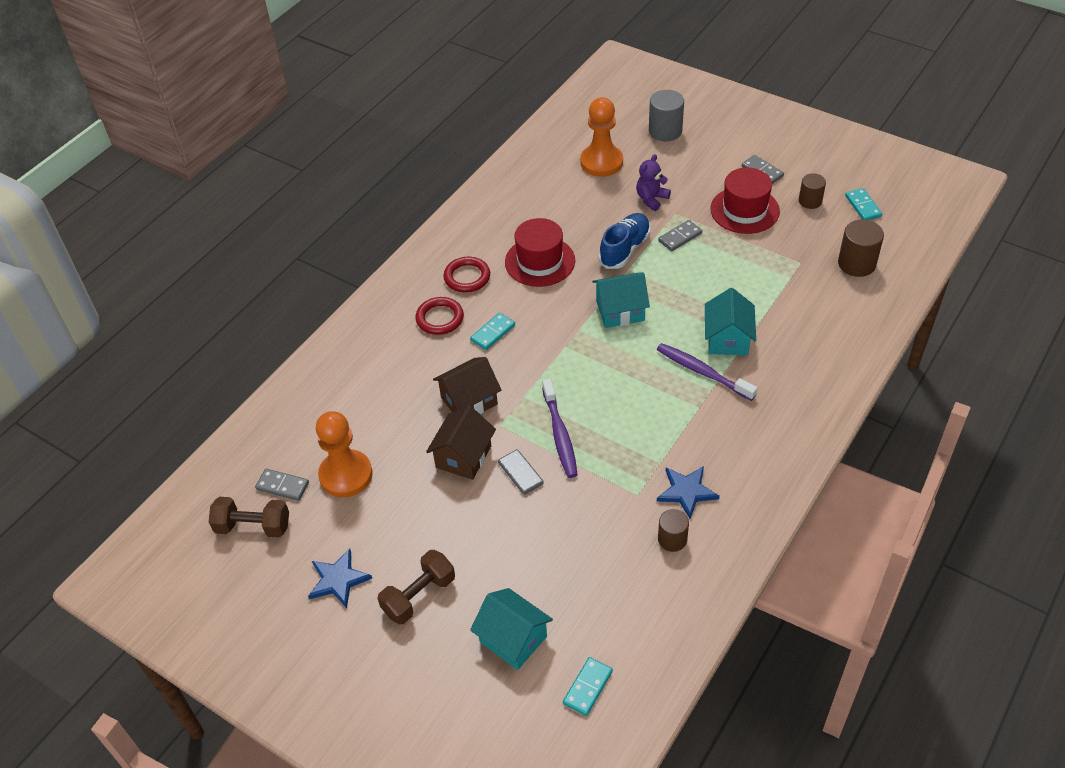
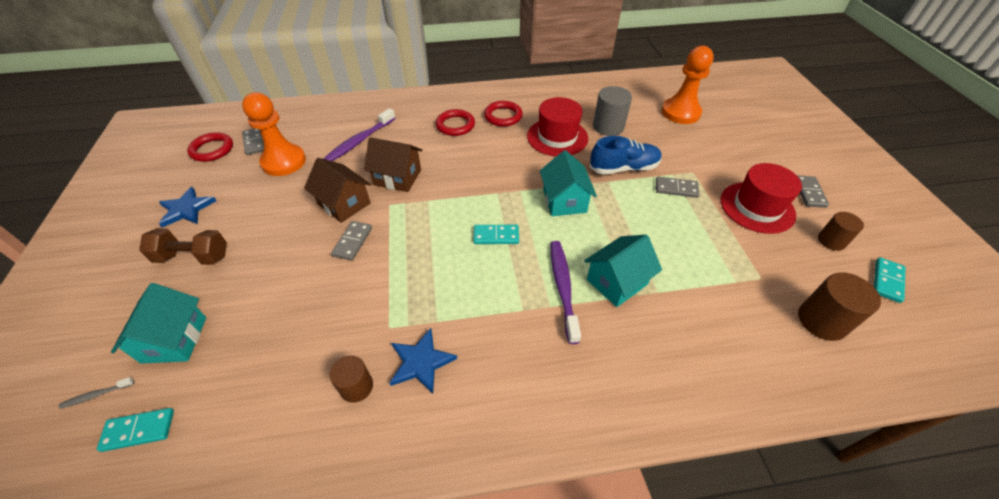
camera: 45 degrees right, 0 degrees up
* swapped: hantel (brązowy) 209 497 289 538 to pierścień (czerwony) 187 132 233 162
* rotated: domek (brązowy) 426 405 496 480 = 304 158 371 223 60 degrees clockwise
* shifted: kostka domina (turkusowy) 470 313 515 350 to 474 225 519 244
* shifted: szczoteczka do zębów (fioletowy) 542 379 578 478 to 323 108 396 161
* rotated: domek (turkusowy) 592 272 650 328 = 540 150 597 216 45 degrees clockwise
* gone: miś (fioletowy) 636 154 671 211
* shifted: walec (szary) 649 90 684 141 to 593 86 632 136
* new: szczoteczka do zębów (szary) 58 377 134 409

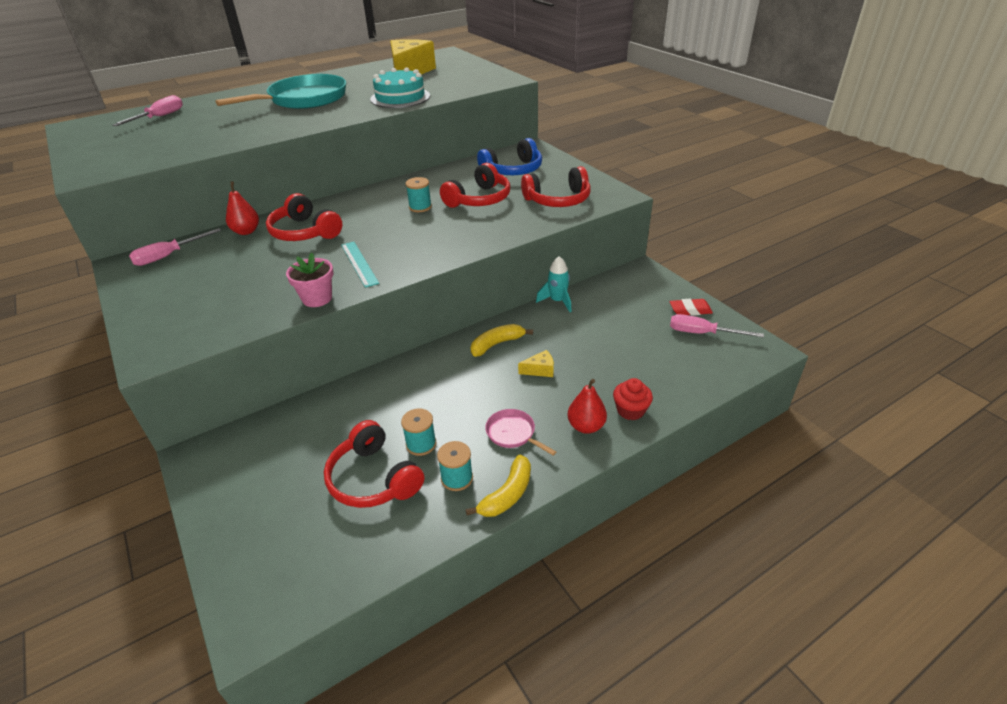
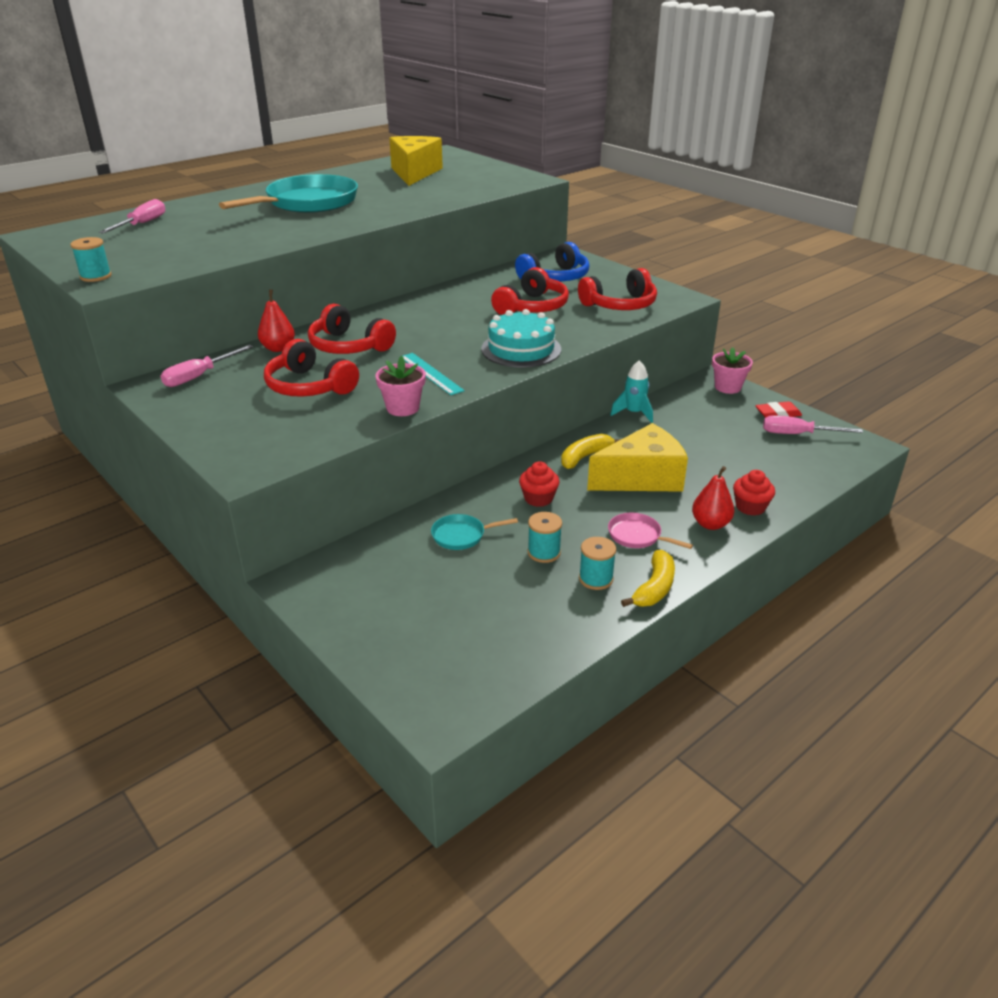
camera: 10 degrees left, 5 degrees down
* shifted: słuchawki (czerwony) 324 420 424 508 to 264 339 359 397
* shifted: tort (turkusowy) 370 67 430 108 to 481 309 561 368
* shifted: szpulka (turkusowy) 405 177 432 212 to 70 237 112 282
* scaled: ser (żółty) 518 350 554 377 = 587 423 688 492 x2.47
* new: patelnia (turkusowy) 431 514 518 550
* new: muffinka (czerwony) 519 461 560 507
* new: doniczka (różowy) 712 347 753 394

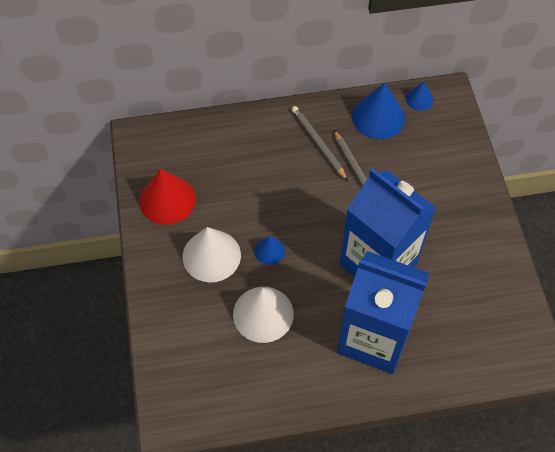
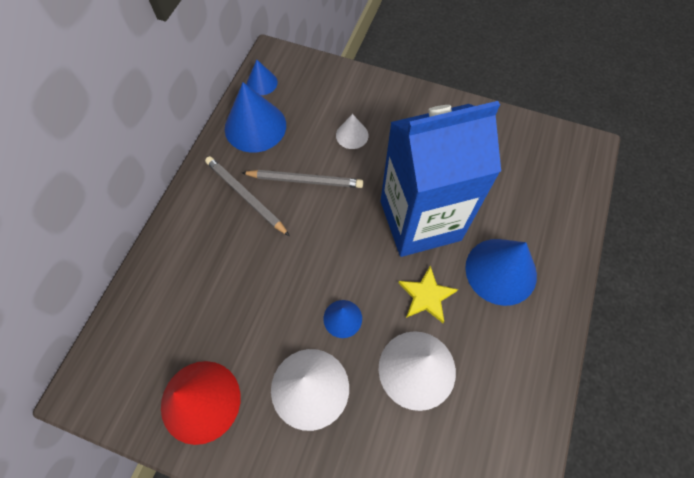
camera: 60 degrees left, 5 degrees up
* rotated: ołówek (szary) 292 106 348 181 = 205 156 290 236 45 degrees clockwise
* swapped: karton mleka (niebieski) 337 251 430 374 to stożek (niebieski) 465 239 537 306
* new: stożek (biały) 336 114 369 149
* new: gwiazda (żółty) 399 266 458 323

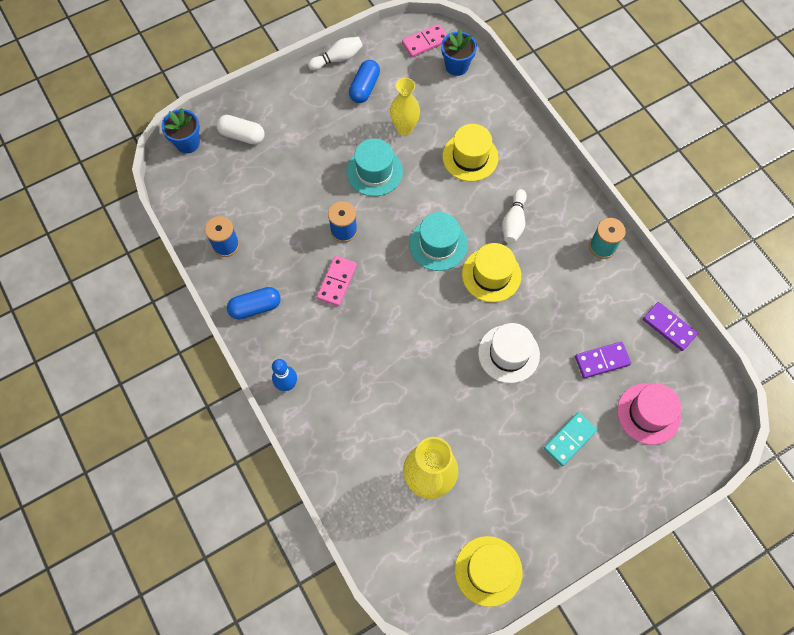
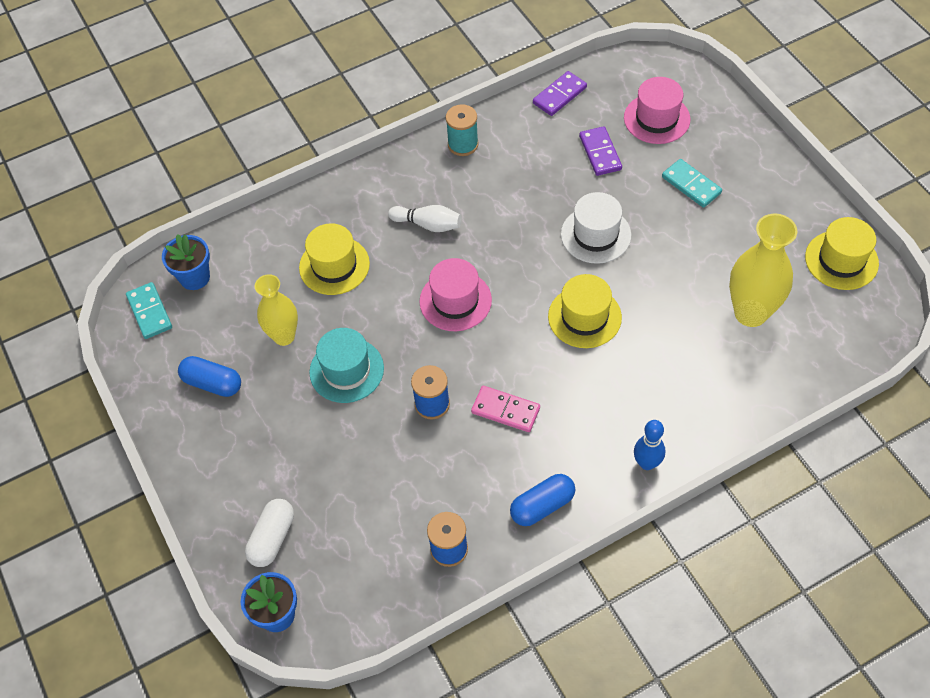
camera: 85 degrees left, 10 degrees down
* rotated: kapsułka (niebieski) 227 287 281 320 = 510 474 575 526 75 degrees clockwise
* gone: kręgiel (biały) 308 37 363 70
* repainted: kostka domina (różowy) 402 24 447 57 to kostka domina (turkusowy) 126 282 172 339
* repainted: kapelusz (turkusowy) 409 212 468 271 to kapelusz (różowy) 419 258 492 331
* shifted: kapelusz (żółty) 462 243 521 302 to 548 274 622 348

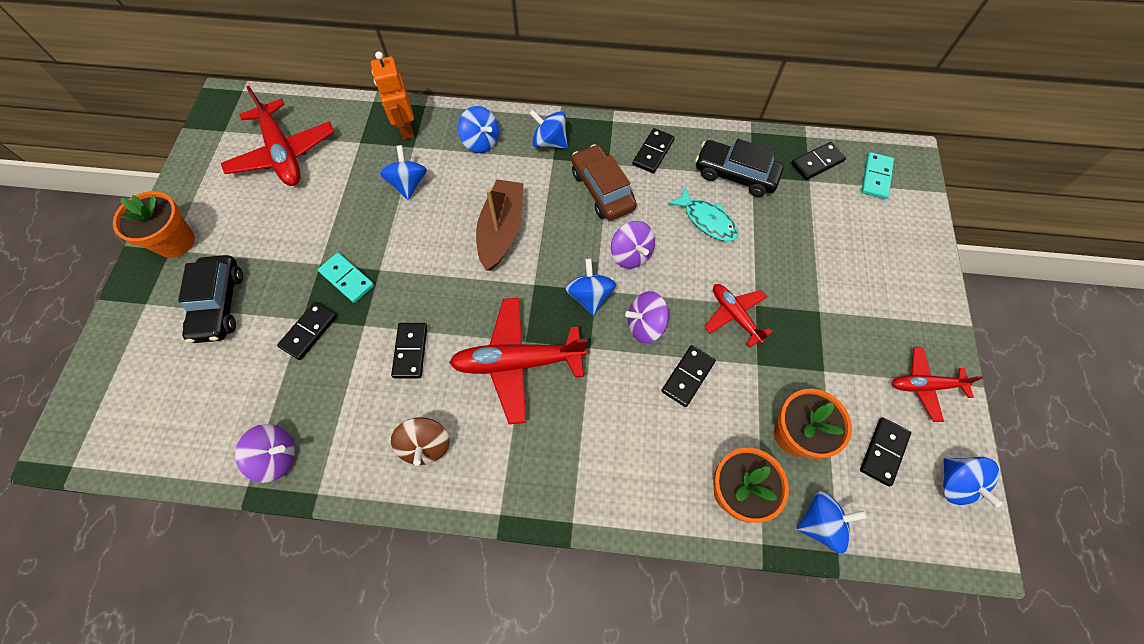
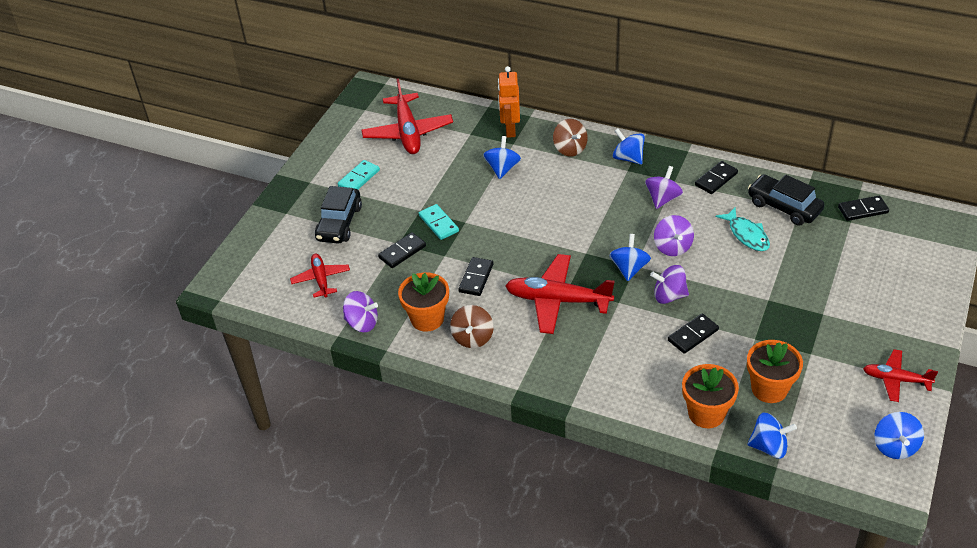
camera: 20 degrees right, 20 degrees down
* shifted: doniczka (pomarańczowy) 113 191 195 258 to 398 272 449 332
* repainted: bączek (niebieski) 458 106 499 153 to bączek (brązowy) 553 119 588 157
* gone: łódka (brązowy) 476 180 524 271
* swapped: samochód (brązowy) 572 144 637 220 to bączek (fioletowy) 645 166 683 209
* shifted: samolot (czerwony) 704 284 773 348 to 290 254 350 298
* gone: kostka domina (czarny) 860 417 911 486
* shifted: kostka domina (turkusowy) 861 152 894 199 to 338 160 380 189

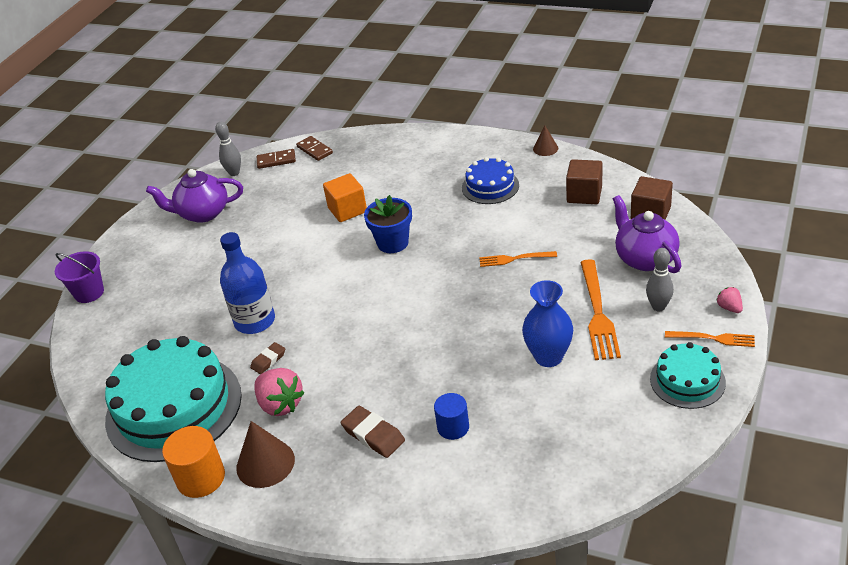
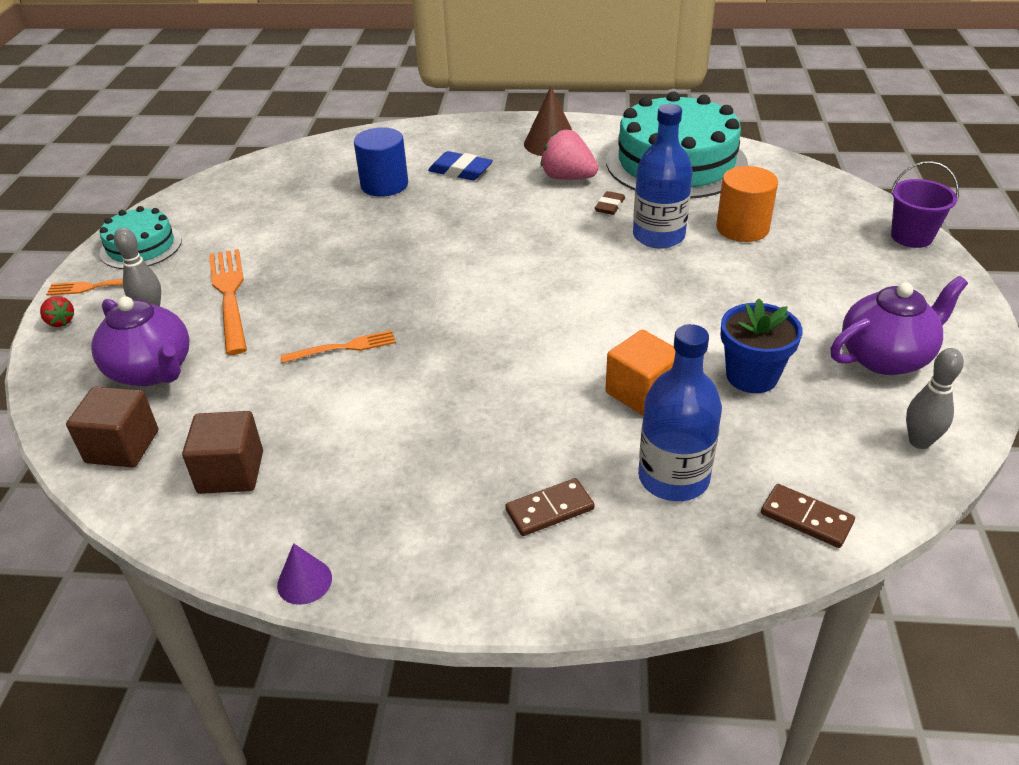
camera: 160 degrees right, 0 degrees up
* shifted: walec (pomarańczowy) 162 426 225 498 to 716 166 778 242
* shifted: kostka domina (brązowy) 257 149 296 169 to 505 478 594 536
* repainted: gumka do mazania (brązowy) 341 406 405 458 to gumka do mazania (niebieski) 428 151 493 180
* shifted: doniczka (niebieski) 364 195 412 253 to 720 298 803 393
* scaled: walec (niebieski) 434 393 469 440 = 354 127 408 197 x1.51
* gone: tort (niebieski) 462 157 519 204
* gone: wazon (niebieski) 522 280 573 367
* repainted: stożek (brązowy) 533 126 558 156 to stożek (fioletowy) 277 543 332 605
* repainted: truskawka (różowy) 716 287 743 313 to truskawka (czerwony) 40 296 74 327
* new: butelka (niebieski) 638 324 722 501

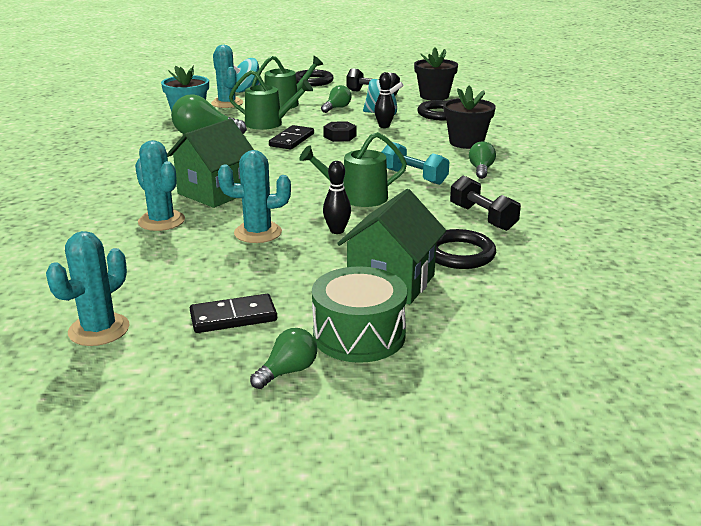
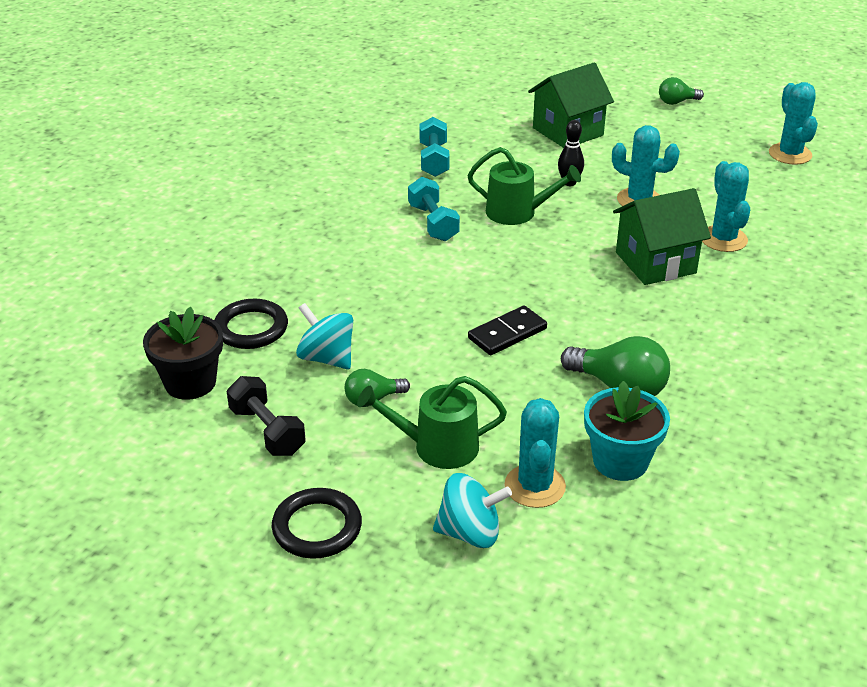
camera: 150 degrees left, 10 degrees up
* rotated: kaktus (turkusowy) 46 231 130 346 = 769 82 818 165 75 degrees counterclockwise
* gone: kostka domina (czarny) 190 294 277 333
* gone: konewka (zielony) 229 70 313 130
* gone: bęben (zielony) 312 266 407 363
* gone: nakrętka (czarny) 323 121 356 142
* gone: kręgiel (czarny) 374 72 395 128
* gone: pierścień (czarny) 435 229 496 269
* gone: doniczka (czarny) 443 86 496 149
* repainted: hantel (czarny) 450 175 521 231 to hantel (turkusowy) 419 117 449 177
* gone: żarówka (zielony) 469 141 496 179

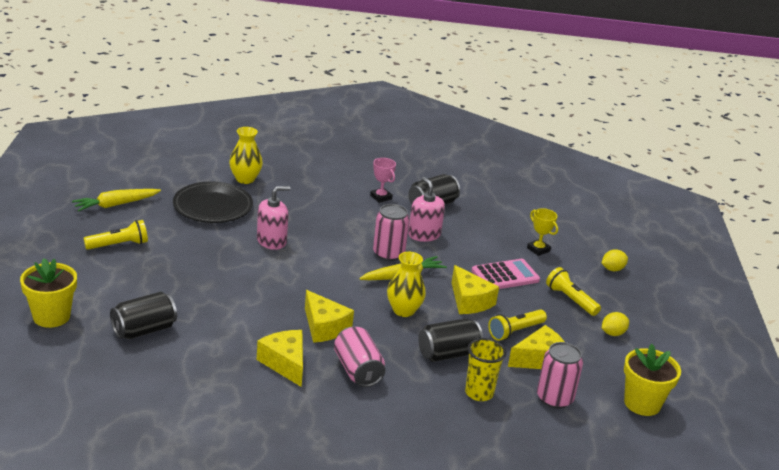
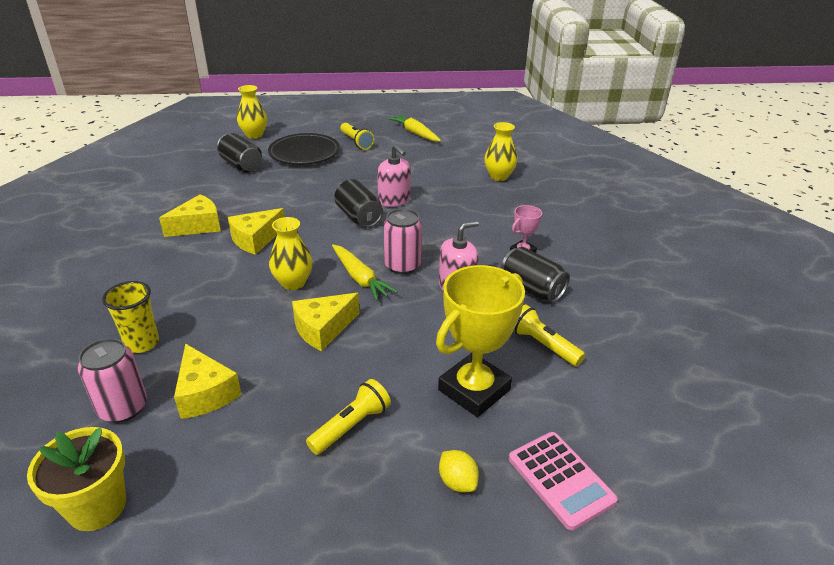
camera: 85 degrees right, 5 degrees up
* swapped: doniczka (żółty) 20 258 77 328 to wazon (żółty) 237 85 267 139
* shifted: talerz (czarny) 173 181 253 223 to 268 133 340 165
* gone: puszka (różowy) 334 326 385 387
* shifted: puszka (czarny) 418 318 483 362 to 334 179 383 228
* shifted: kalkulator (różowy) 472 259 540 289 to 509 432 618 530
* shifted: latarka (żółty) 488 309 547 341 to 514 305 585 366
* scaled: puchar (żółty) 527 208 558 256 = 436 265 525 417 x2.09
* gone: cytryna (żółty) 602 312 629 336

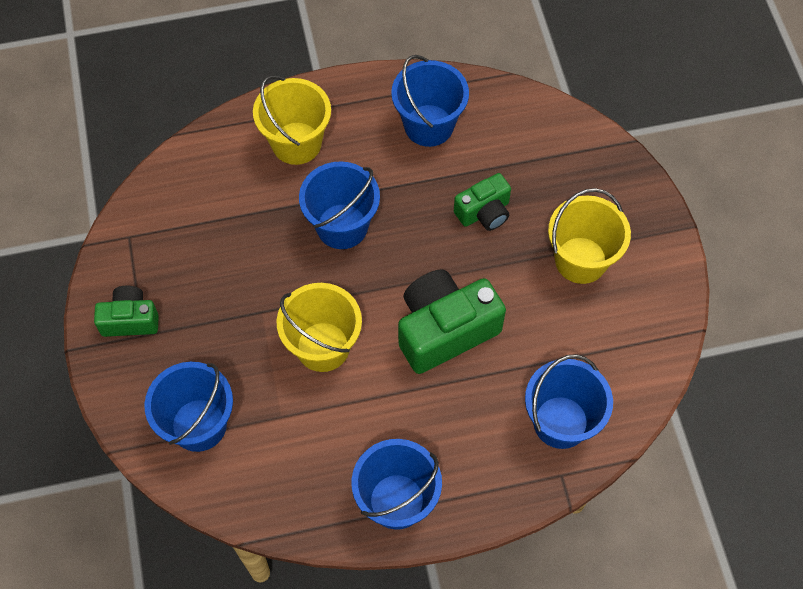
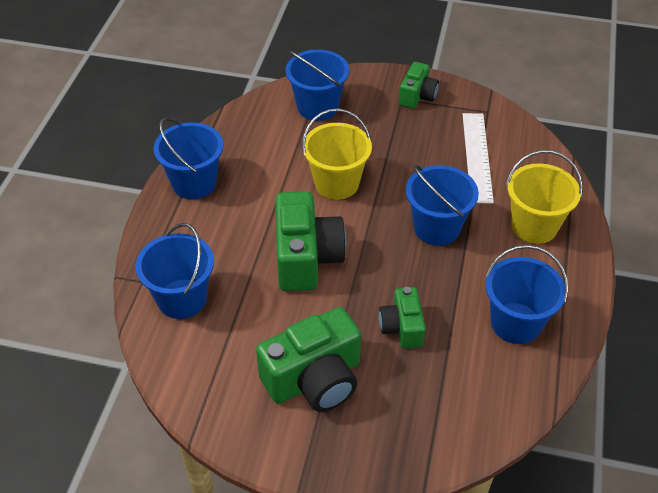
camera: 115 degrees right, 15 degrees down
* swapped: wiadro (żółty) 548 188 631 284 to aparat fotograficzny (zielony) 256 307 361 412
* new: linijka (biały) 463 113 494 204

